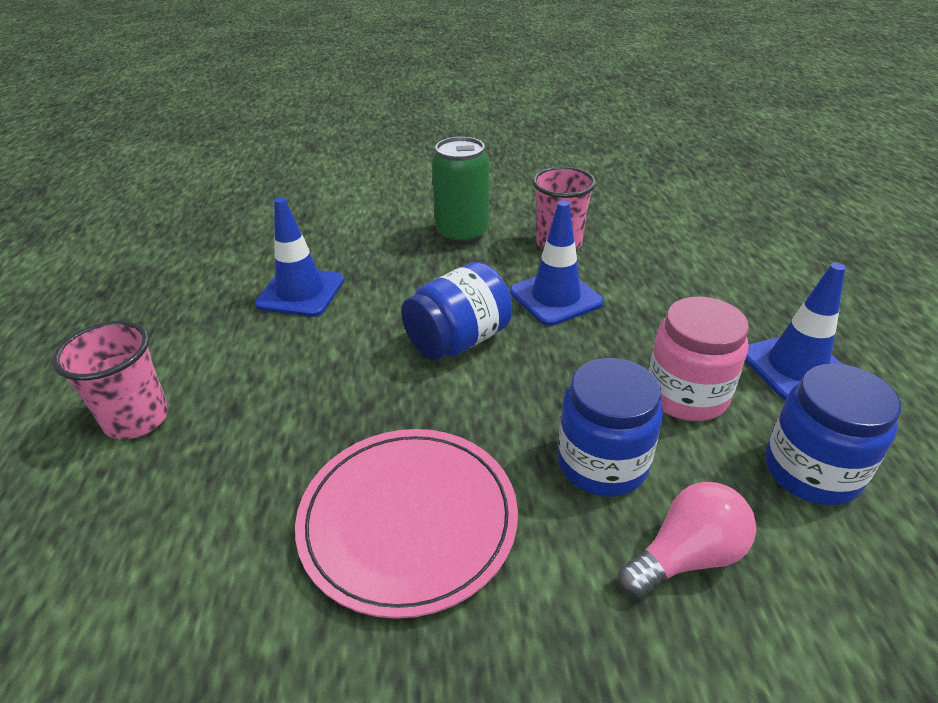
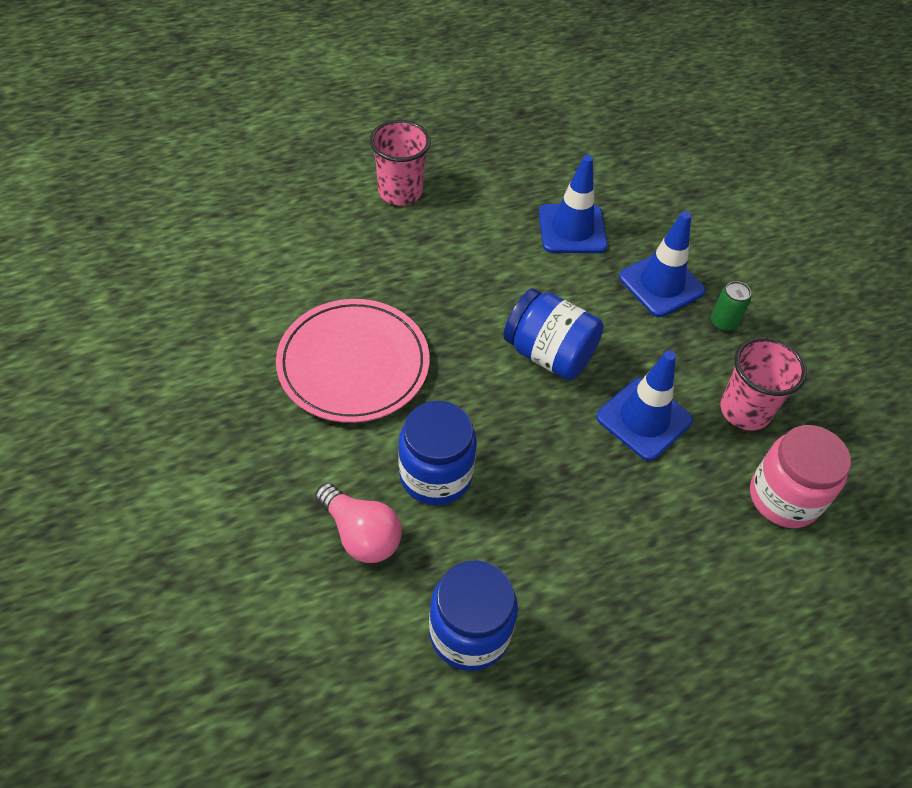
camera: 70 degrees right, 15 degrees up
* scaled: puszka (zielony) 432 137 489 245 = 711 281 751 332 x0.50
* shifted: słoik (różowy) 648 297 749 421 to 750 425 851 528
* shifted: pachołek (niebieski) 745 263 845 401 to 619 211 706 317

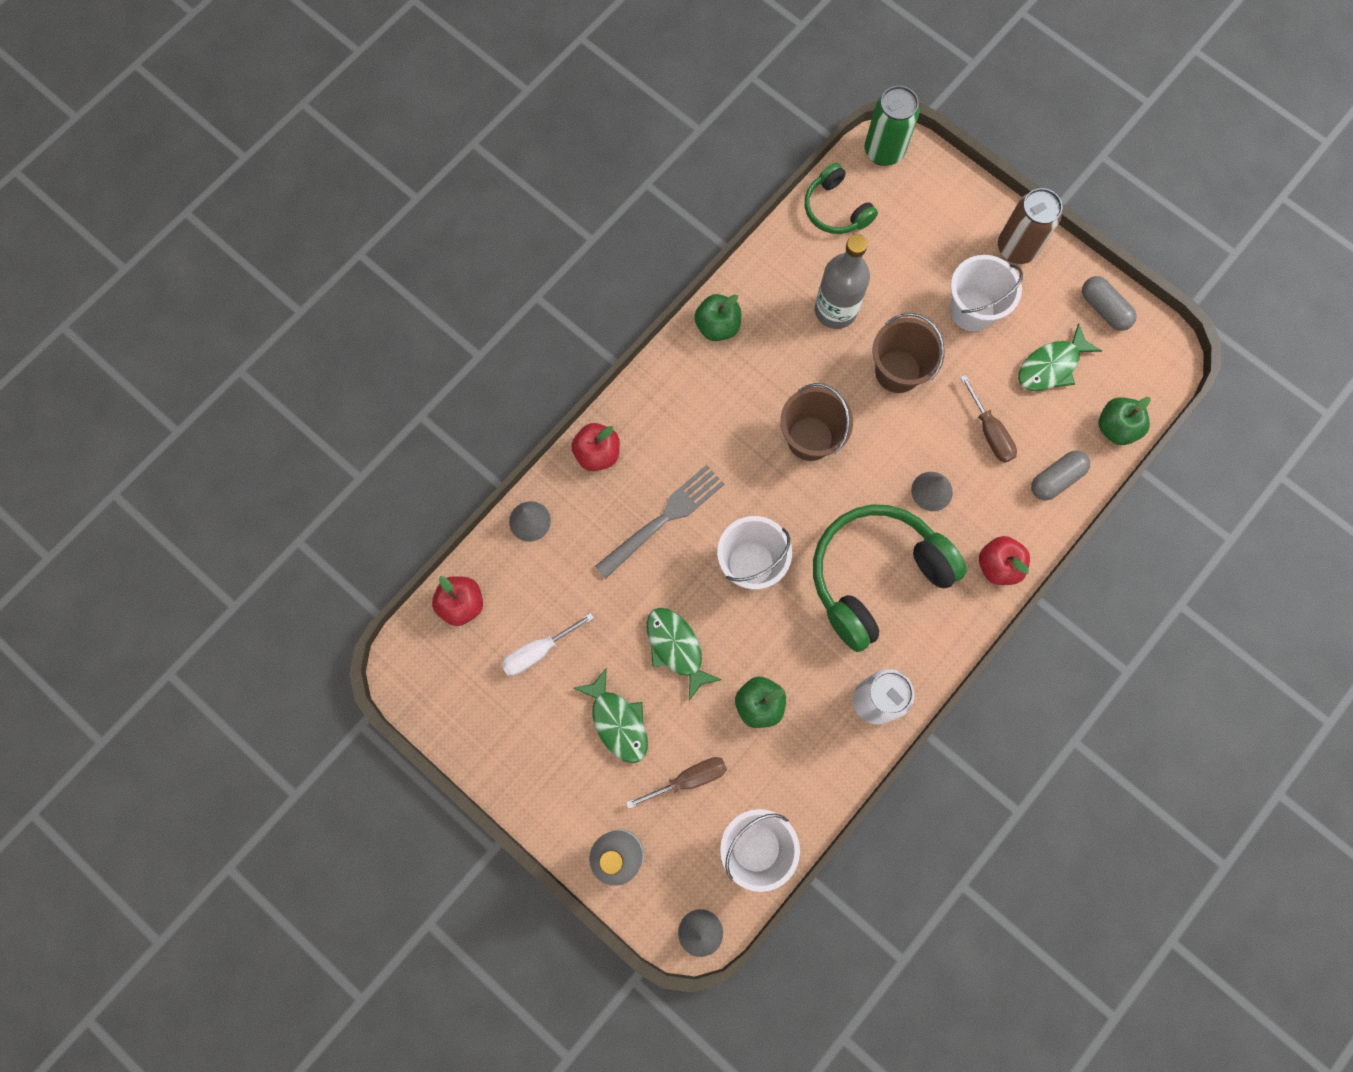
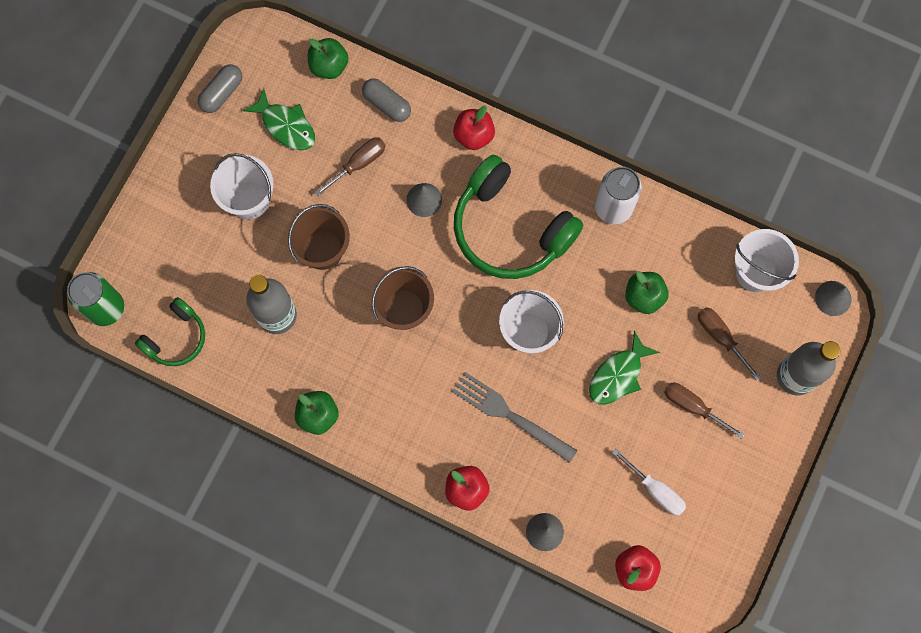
camera: 105 degrees left, 0 degrees up
* swapped: ryba (zielony) 574 667 648 763 to śrubokręt (brązowy) 664 383 745 439
* gone: puszka (brązowy) 998 188 1062 264

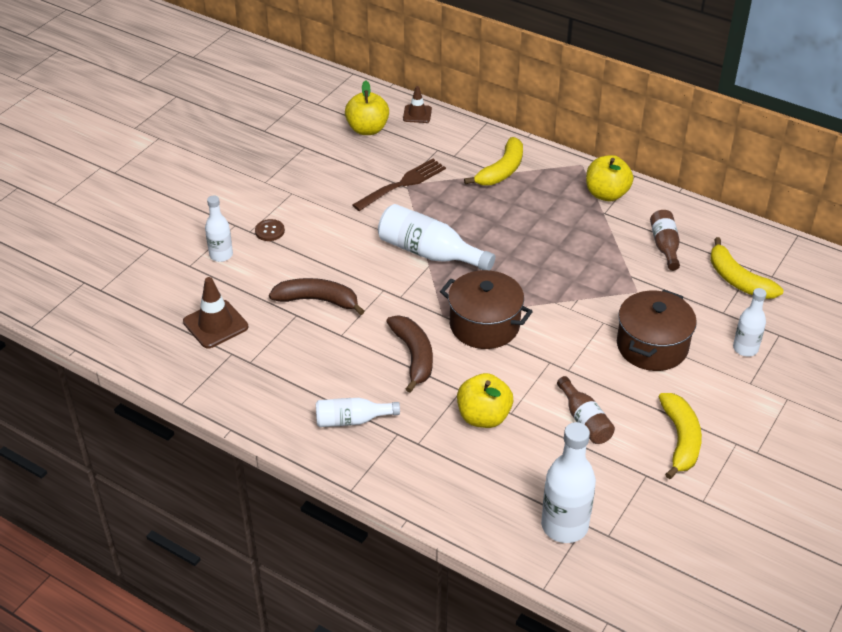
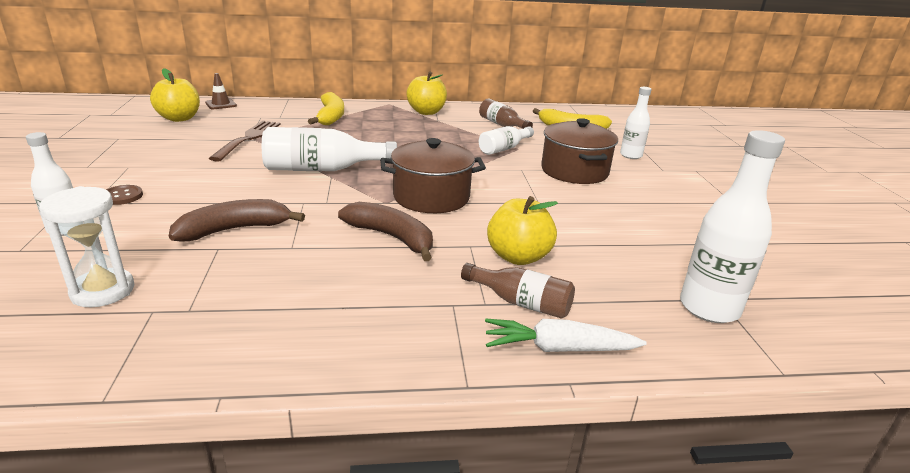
camera: 40 degrees left, 15 degrees down
* swapped: pachołek (brązowy) 183 277 248 348 to klepsydra (biały) 39 186 134 307
* shifted: butelka (biały) 316 398 400 427 to 479 126 534 155
* shifted: butelka (brązowy) 557 376 615 444 to 461 263 575 319
* gone: banan (żółty) 659 393 702 479
* new: marchewka (biały) 485 319 646 352

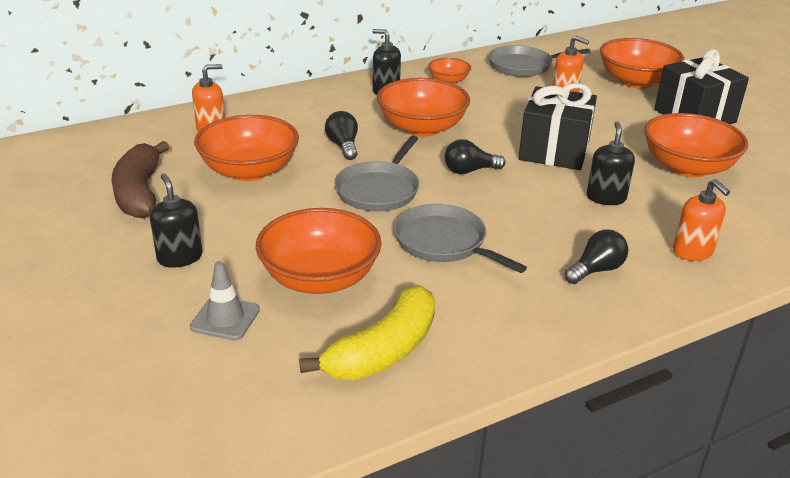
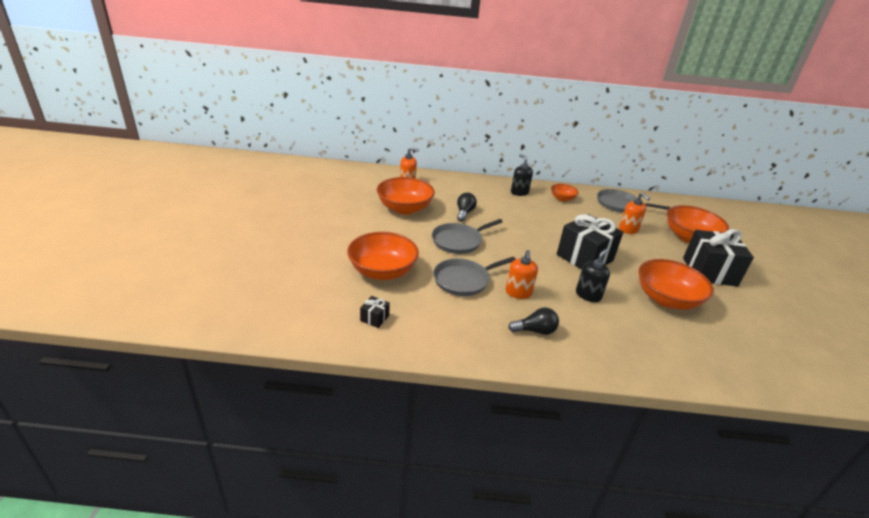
camera: 30 degrees right, 0 degrees up
* gone: banan (brązowy) 112 141 169 219
* gone: dozownik mydła (czarny) 150 174 202 268
* gone: pachołek (szary) 190 261 260 340
* swapped: banan (żółty) 299 285 435 380 to prezent (czarny) 360 296 390 328
* gone: miska (pomarańczowy) 377 78 470 137
* rotated: patelnia (szary) 394 204 527 273 = 433 257 516 296 105 degrees counterclockwise
* gone: żarówka (czarny) 445 139 505 174
* shifted: dozownik mydła (pomarańczowy) 673 179 730 261 to 506 250 538 299

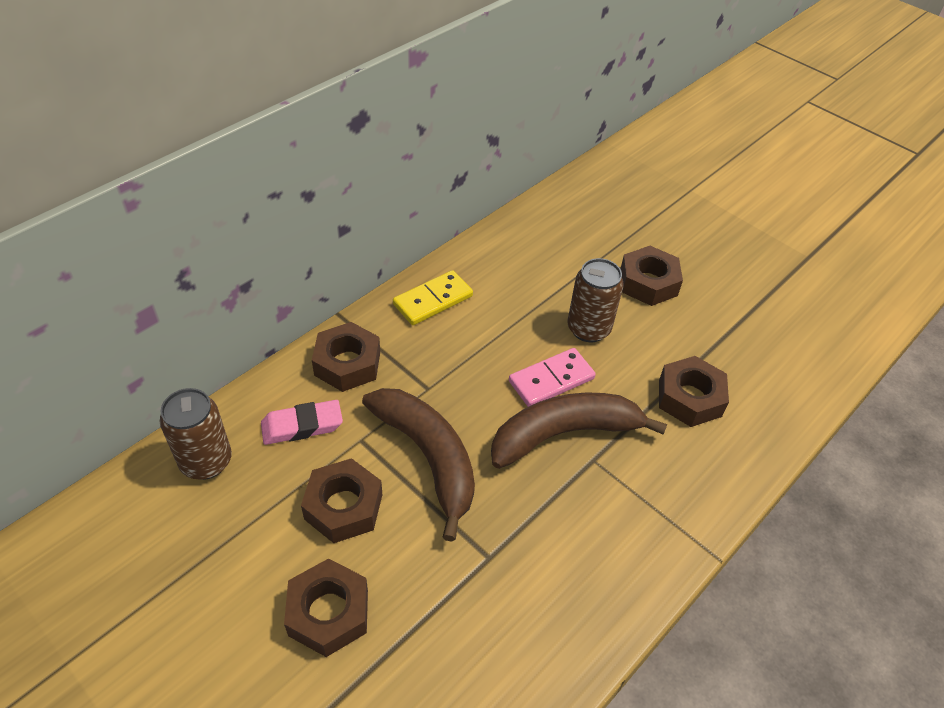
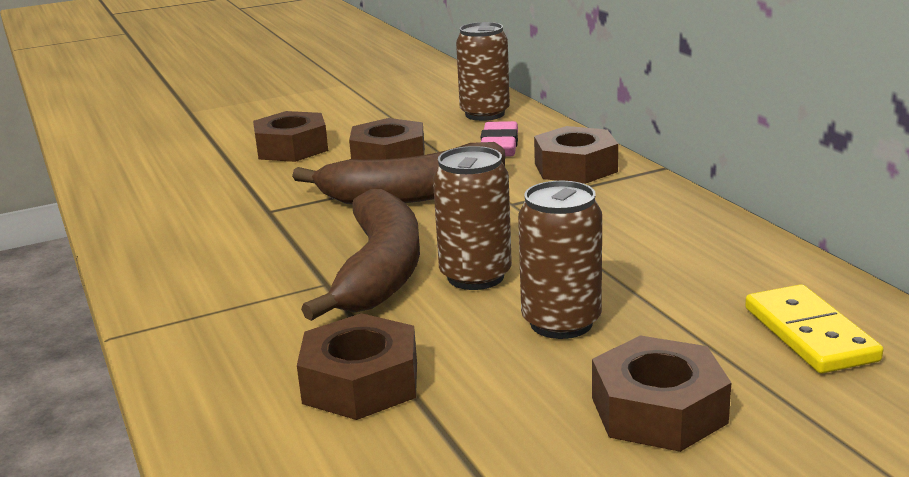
camera: 115 degrees right, 25 degrees down
* shifted: kostka domina (żółty) 393 270 473 325 to 745 284 883 374
* swapped: kostka domina (różowy) 509 348 596 407 to puszka (brązowy) 433 146 512 290

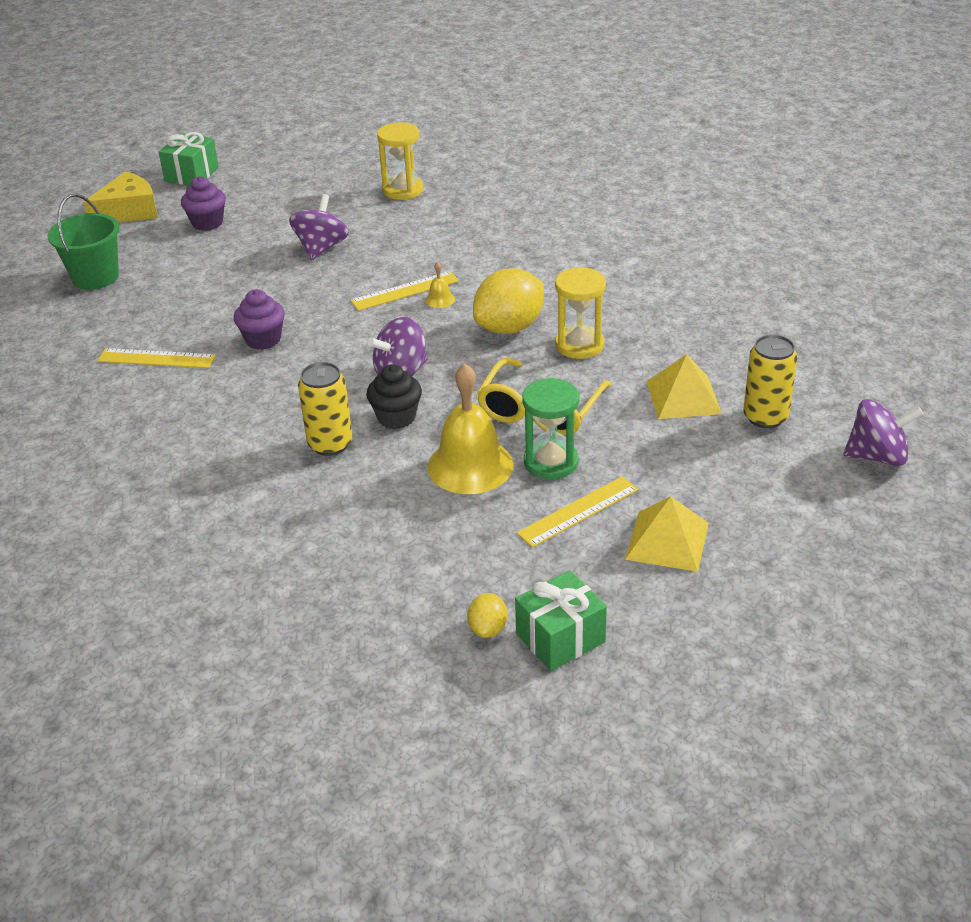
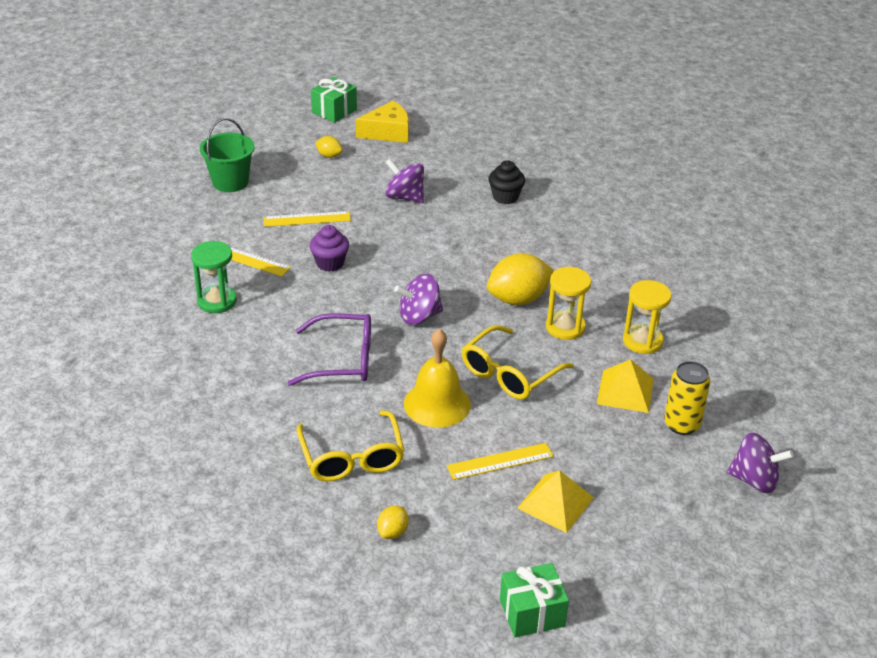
camera: 15 degrees right, 0 degrees up
* shifted: ser (żółty) 84 171 158 223 to 355 101 409 143
* swapped: muffinka (fioletowy) 181 176 226 231 to cytryna (żółty) 315 136 342 158
* rotated: bączek (fioletowy) 289 194 349 260 = 385 158 424 203 90 degrees counterclockwise
* swapped: puszka (żółty) 298 362 352 456 to okulary (fioletowy) 288 313 371 386
* shifted: linijka (żółty) 350 271 459 311 to 264 211 351 227
* shifted: muffinka (czarny) 367 365 422 429 to 488 160 525 204
* shifted: klepsydra (żółty) 377 122 423 200 to 623 280 671 354
* gone: dzwonek (żółty) 425 262 455 308
* shifted: prezent (zielony) 515 570 607 671 to 500 563 569 637
* shifted: klepsydra (zielony) 522 378 579 479 to 191 241 237 313
* new: okulary (żółty) 297 410 405 481

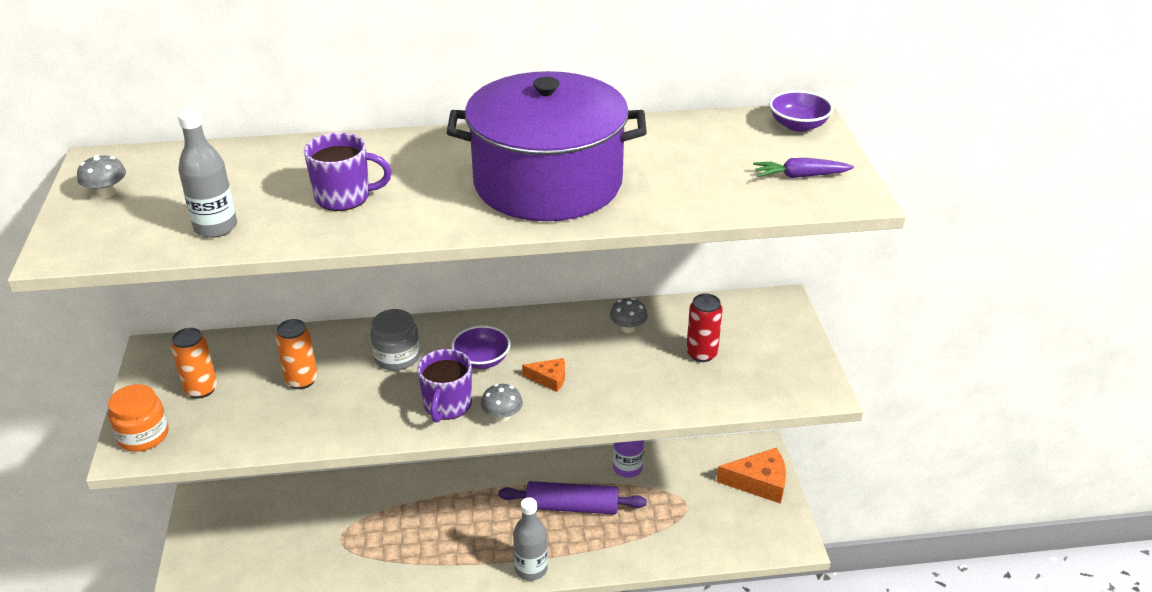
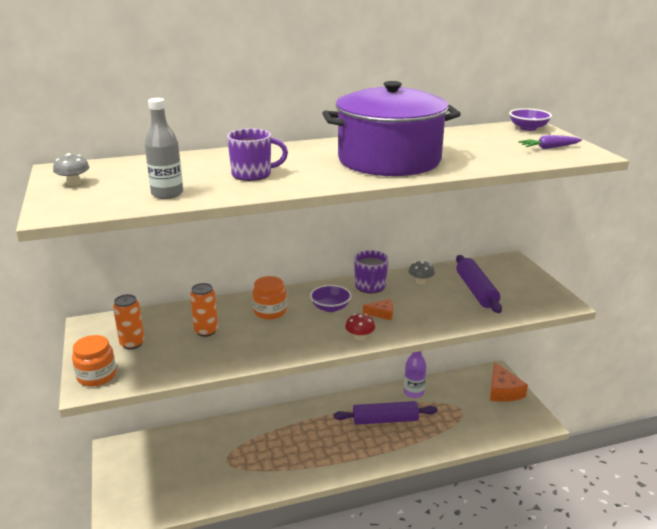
camera: 10 degrees left, 10 degrees down
* repainted: słoik (szary) 370 309 420 371 to słoik (pomarańczowy) 252 276 287 319
* shifted: kubek (fioletowy) 417 349 472 423 to 354 250 388 293
* repainted: grzyb (szary) 481 384 523 422 to grzyb (czerwony) 345 314 375 341
* gone: butelka (szary) 513 497 548 581
* swapped: puszka (czerwony) 686 293 723 362 to wałek do ciasta (fioletowy) 456 255 502 313
* rotated: ser (pomarańczowy) 716 448 786 504 = 490 362 528 402 90 degrees clockwise

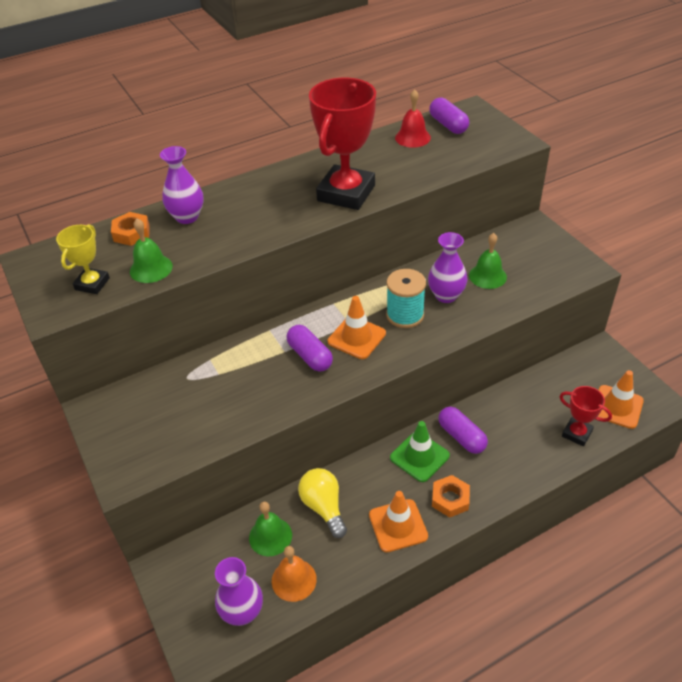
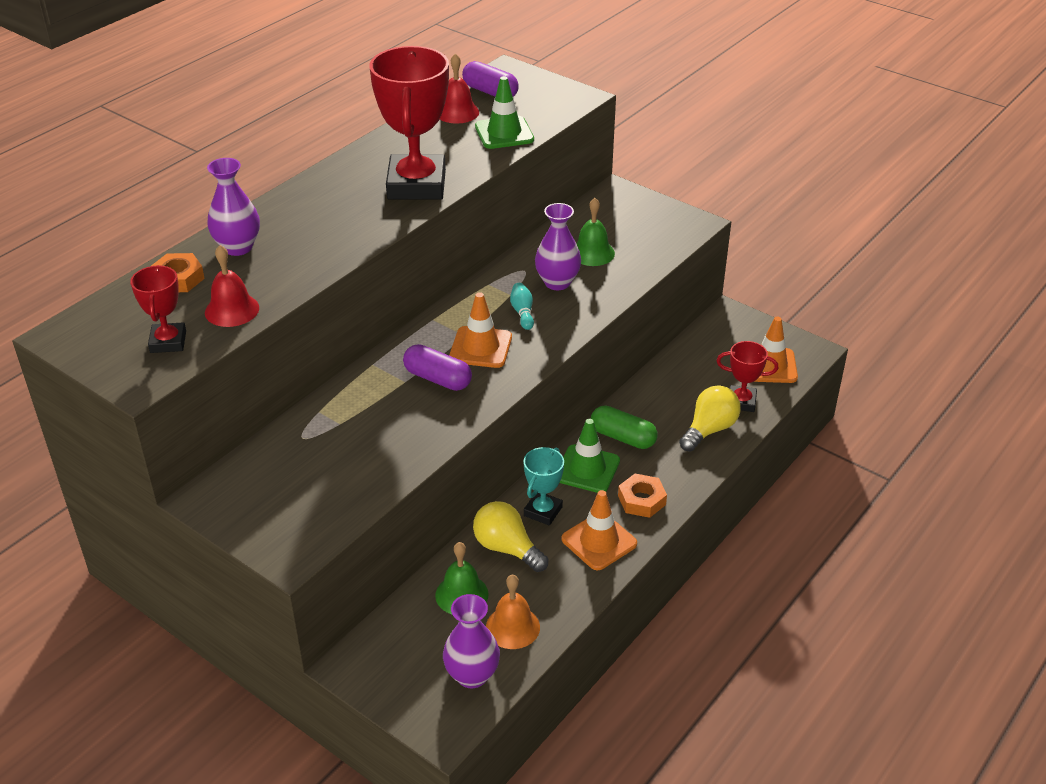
camera: 25 degrees left, 5 degrees down
* repainted: puchar (żółty) 56 224 110 294 to puchar (czerwony) 130 265 186 353
* repainted: dzwonek (zielony) 130 218 173 283 to dzwonek (czerwony) 205 245 259 327
* swapped: szpulka (turkusowy) 386 269 426 328 to kręgiel (turkusowy) 510 283 534 330
* repainted: kapsułka (fioletowy) 438 407 488 454 to kapsułka (zielony) 591 405 657 449
* new: pachołek (zielony) 475 76 534 149
* new: puchar (turkusowy) 523 447 564 526
* new: żarówka (żółty) 679 385 741 452

